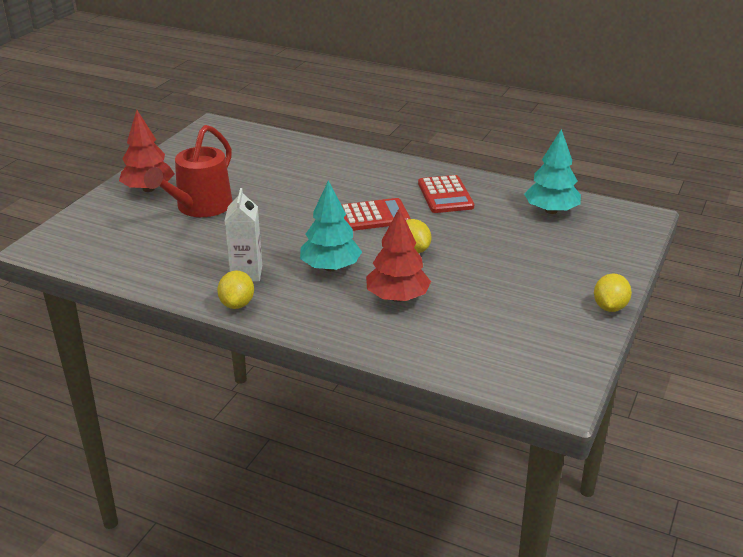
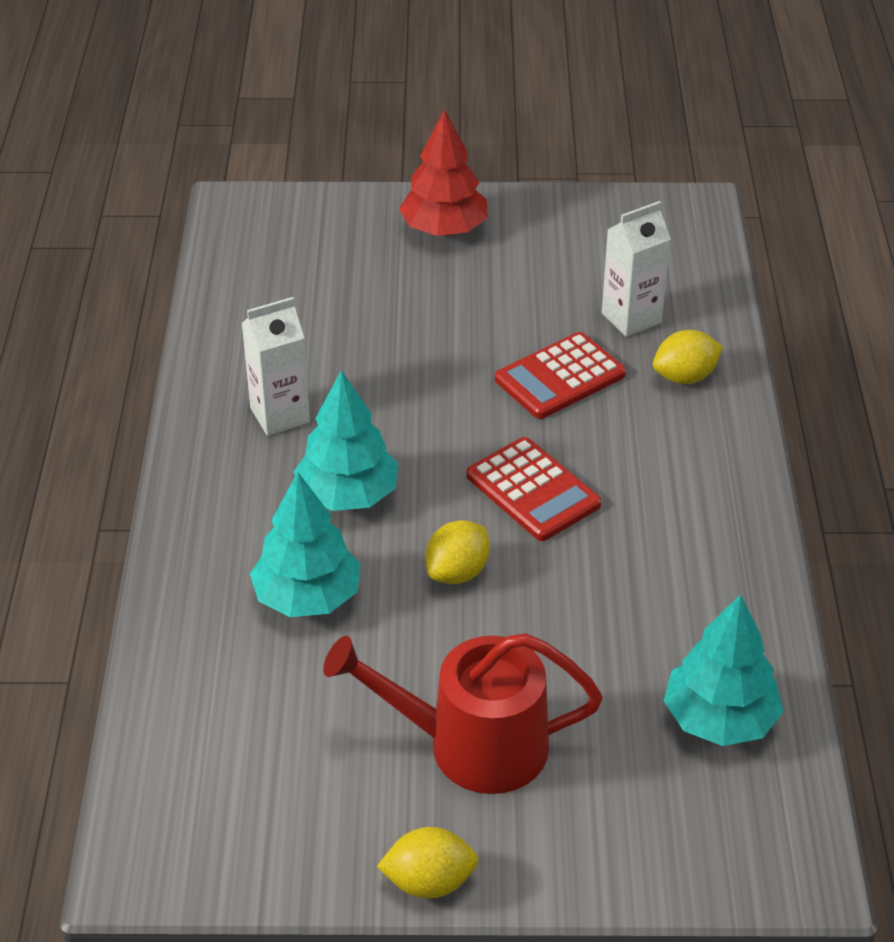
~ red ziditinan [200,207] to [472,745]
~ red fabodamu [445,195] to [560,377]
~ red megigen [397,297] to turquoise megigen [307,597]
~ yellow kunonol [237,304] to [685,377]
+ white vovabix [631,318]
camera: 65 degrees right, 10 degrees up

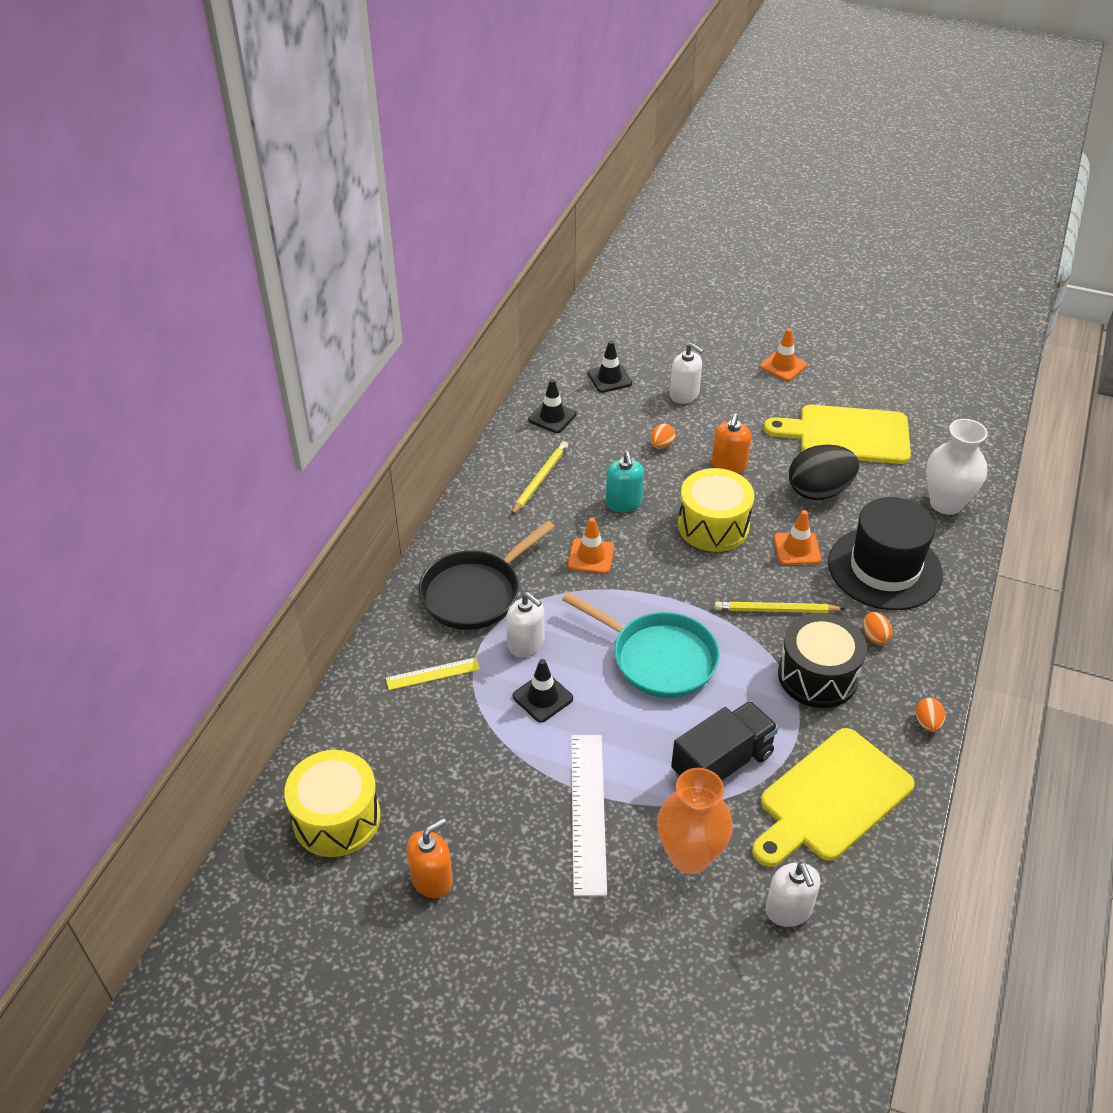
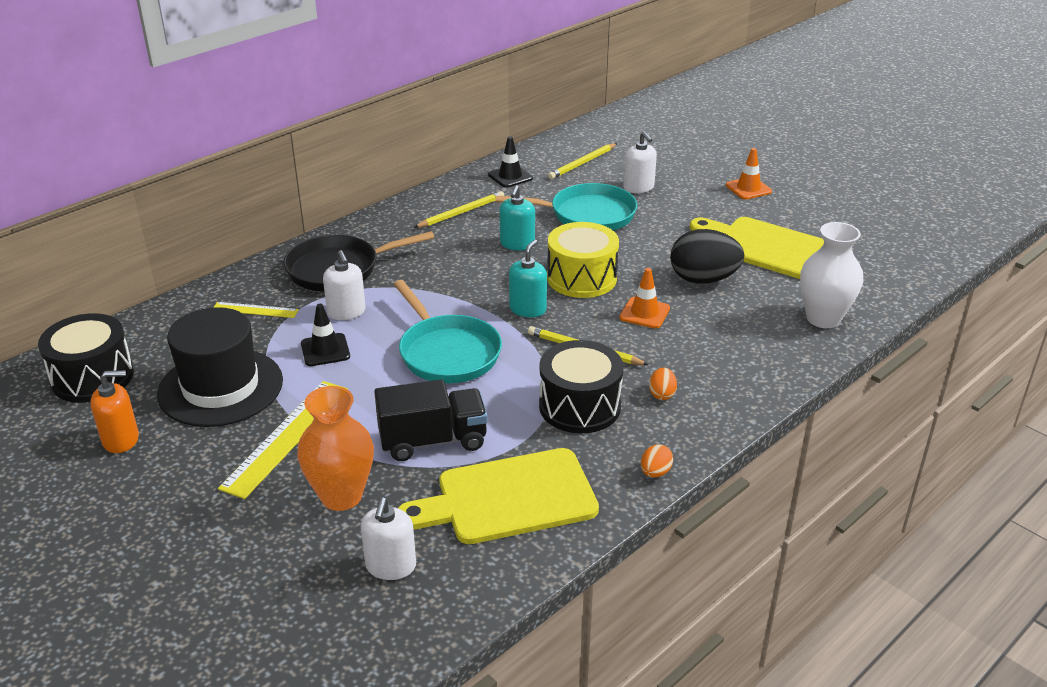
~ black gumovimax [609,378] to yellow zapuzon [582,163]
- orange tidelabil [729,465]
~ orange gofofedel [661,445] to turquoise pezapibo [586,215]
~ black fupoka [884,568] to [220,387]
- orange gumovimax [591,556]
~ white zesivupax [588,812] to yellow zesivupax [286,437]
~ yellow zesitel [336,818] to black zesitel [92,377]
+ turquoise tidelabil [527,309]
camera: 25 degrees right, 10 degrees down

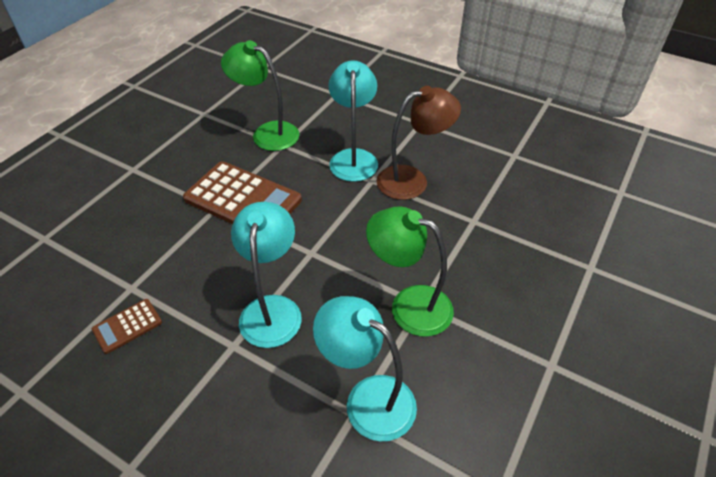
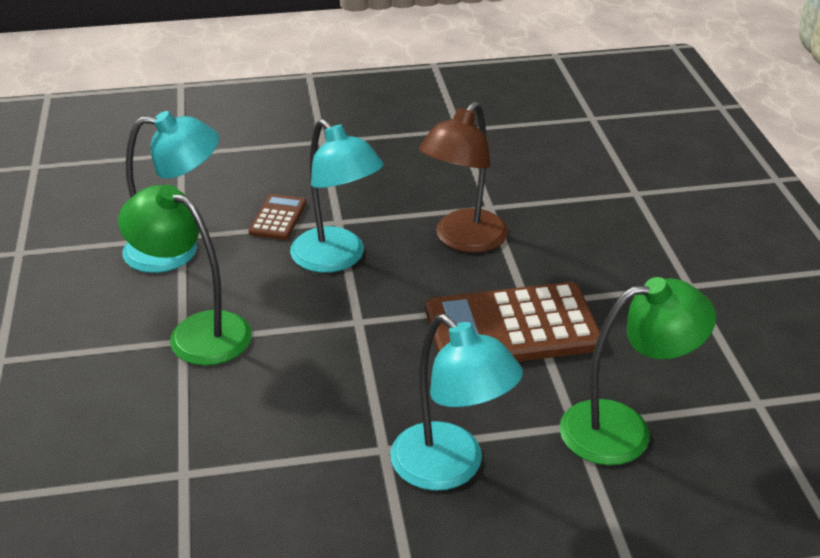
~ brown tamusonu [412,180] to [463,240]
~ green tamusonu [409,305] = [196,332] 135 degrees counterclockwise
~ brown fabodamu [127,326] to [278,218]
camera: 140 degrees right, 10 degrees down

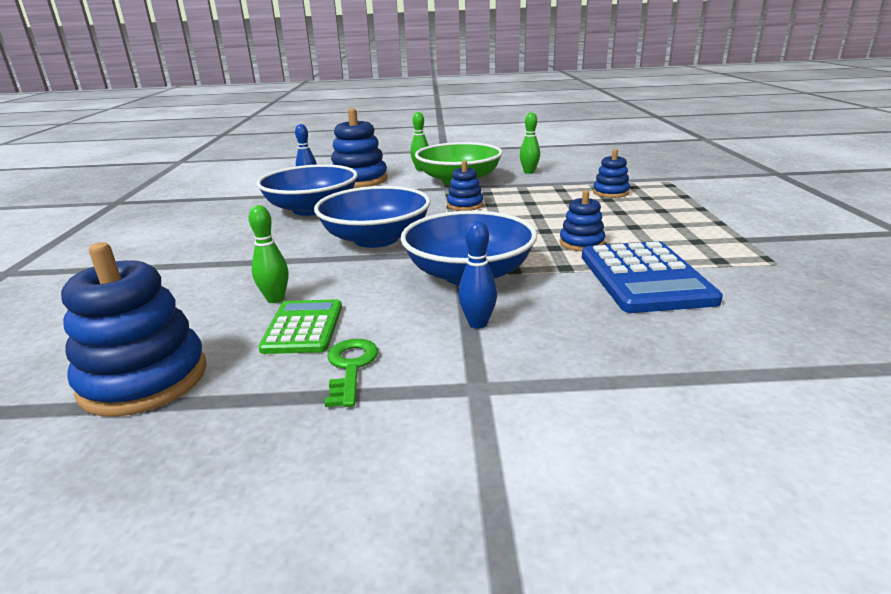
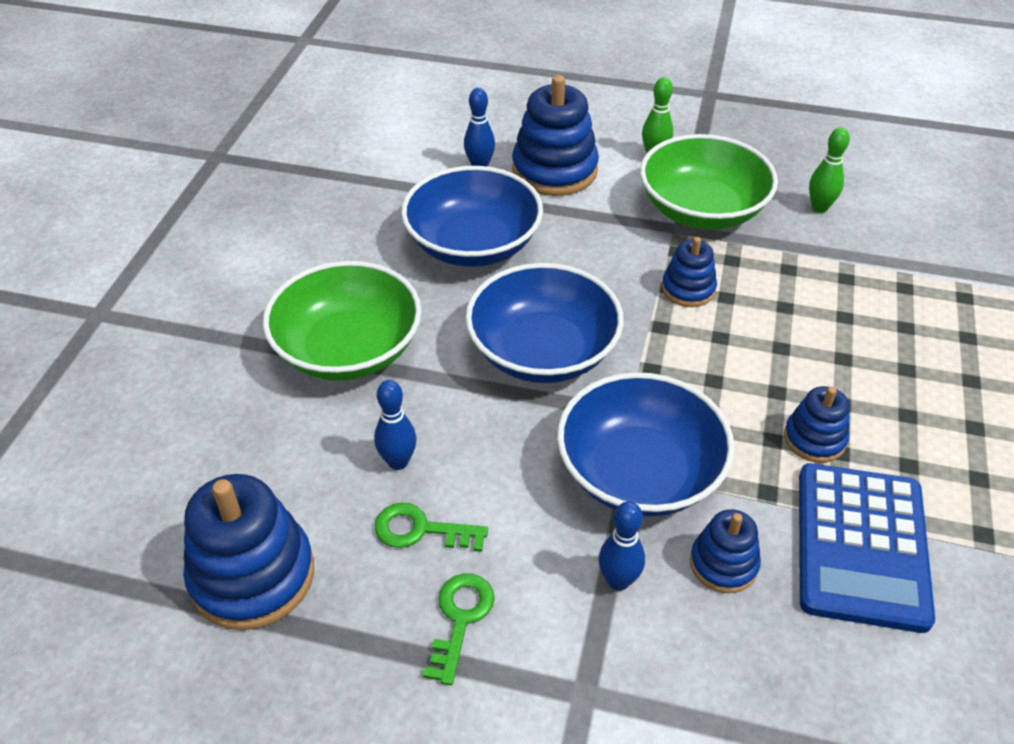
~ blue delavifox [610,192] to [723,564]
~ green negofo [275,299] to blue negofo [398,462]
~ green fabodamu [303,327] to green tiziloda [421,530]
+ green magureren [348,349]
camera: 15 degrees right, 20 degrees up

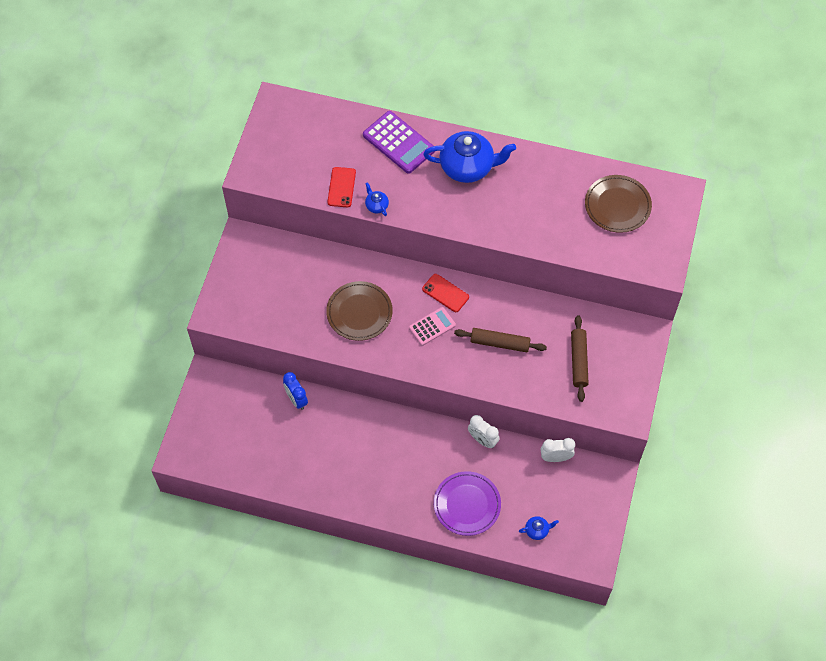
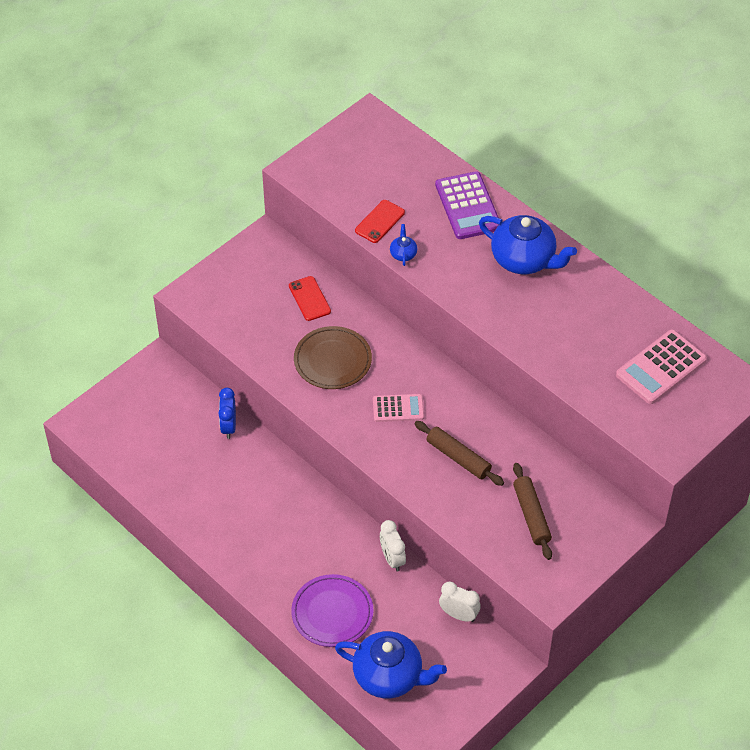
~ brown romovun [617,206] to pink fabodamu [661,367]
~ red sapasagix [445,293] to [309,298]
~ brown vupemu [578,361] = [531,515] 45 degrees counterclockwise
~ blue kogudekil [537,530] = [389,676] x2.34
camera: 30 degrees right, 10 degrees down

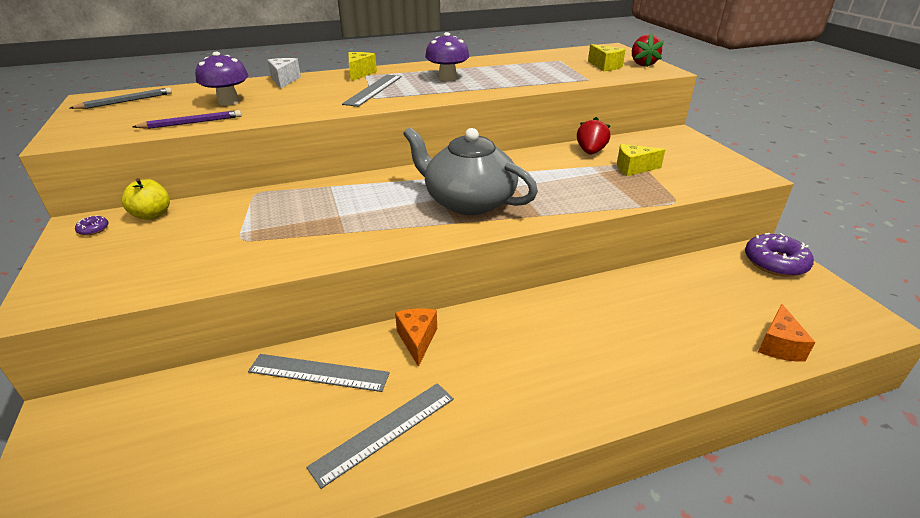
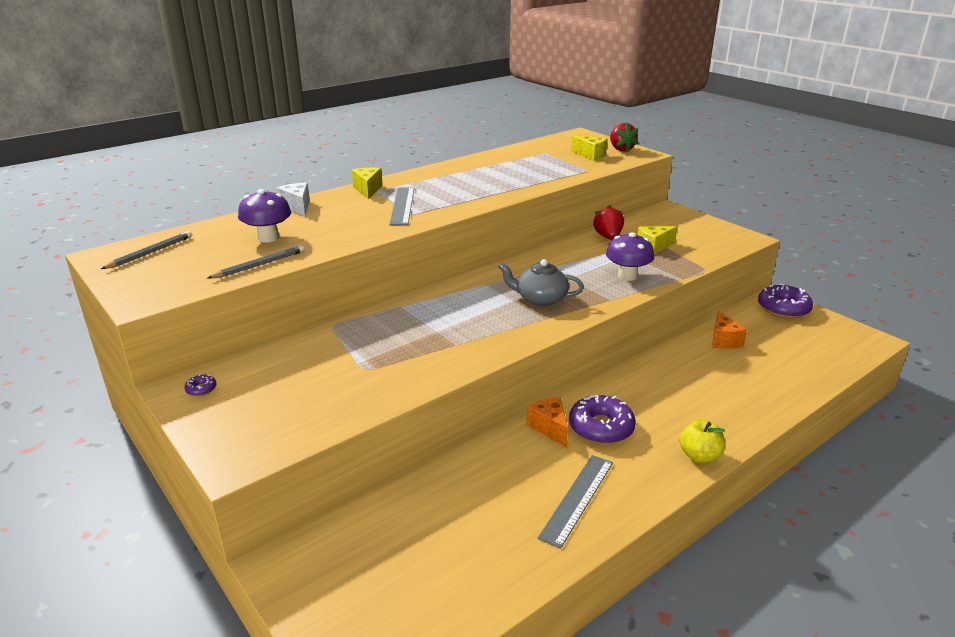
~ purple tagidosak [447,78] to [627,276]
~ purple zapuzon [191,123] to grey zapuzon [259,265]
~ grey kogudekil [468,201] = [540,299] x0.61
~ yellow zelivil [152,215] to [699,456]
~ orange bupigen [778,345] to [723,340]
- grey zesivupax [318,372]
+ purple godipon [601,427]
camera: 20 degrees left, 5 degrees down

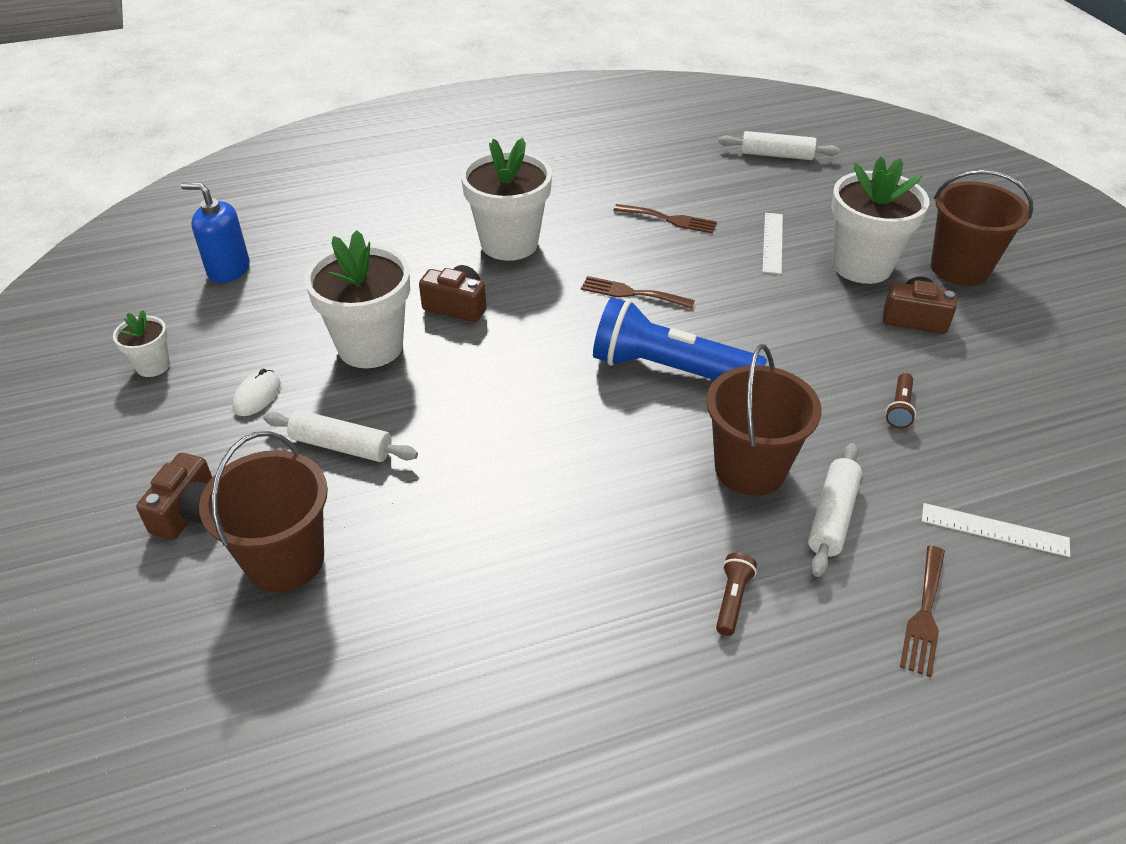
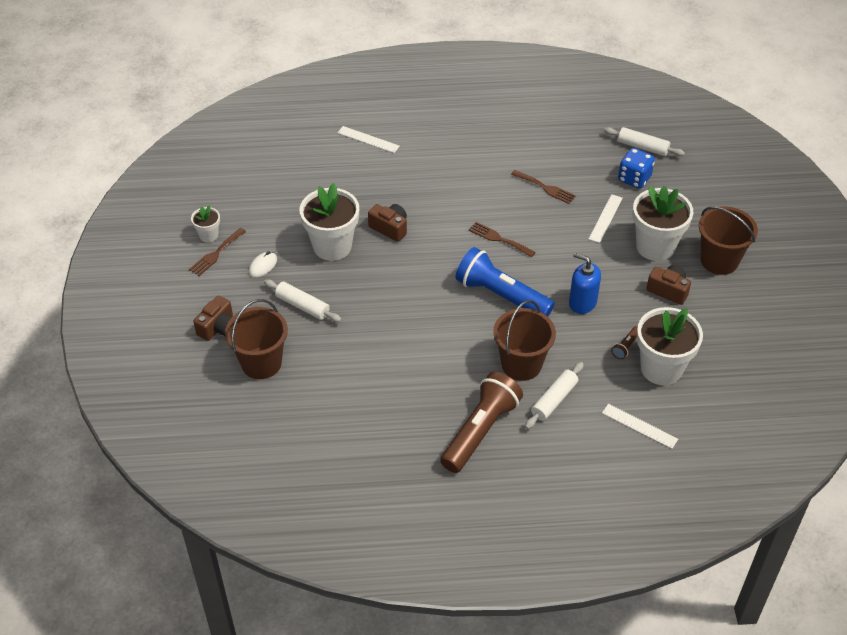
~ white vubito [509,243] to [661,368]
~ blue tidelabil [228,270] to [582,303]
~ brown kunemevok [924,614] to [216,254]
~ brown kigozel [732,600] = [480,431] x2.49
+ white zesivupax [368,139]
+ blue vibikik [634,178]
camera: 15 degrees right, 5 degrees up

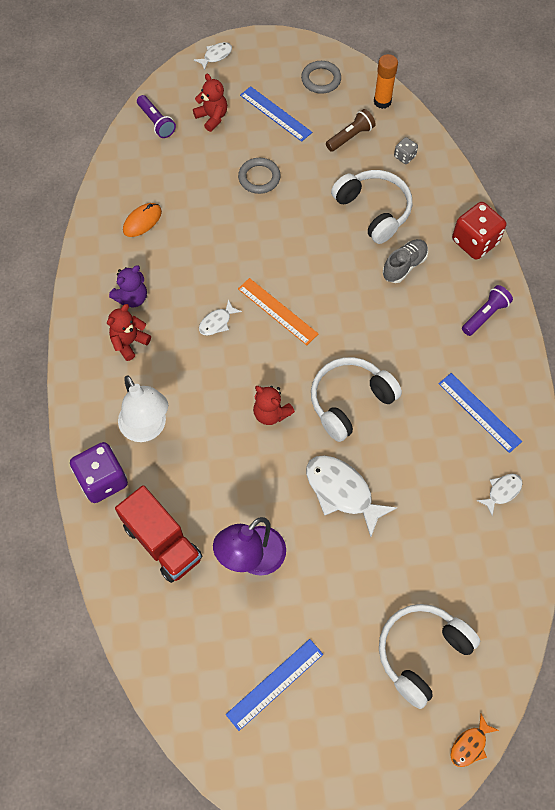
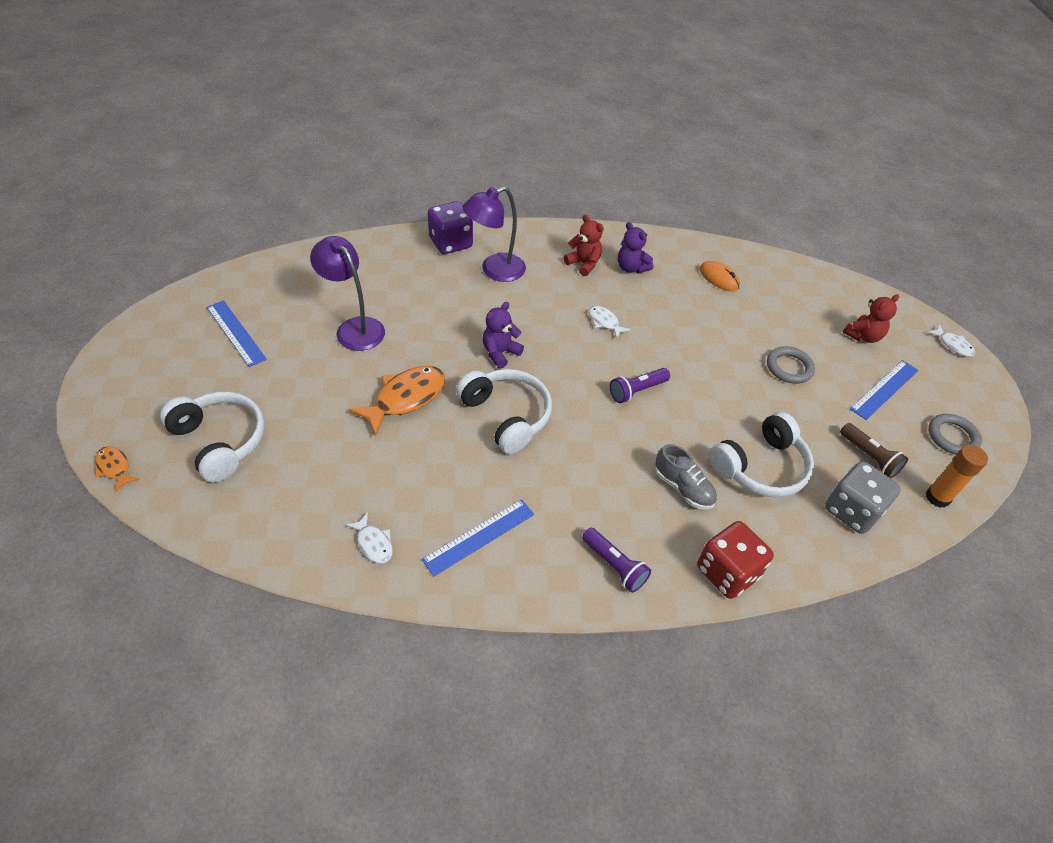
~ purple kigozel [156,122] to [637,391]
~ grey vibikik [404,156] = [852,510] x2.05
- orange zesivupax [277,311]
~ white tamusonu [147,429] to purple tamusonu [495,270]
~ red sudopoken [271,413] to purple sudopoken [500,353]
~ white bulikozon [342,492] to orange bulikozon [405,398]
- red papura [162,542]
camera: 90 degrees right, 15 degrees down

